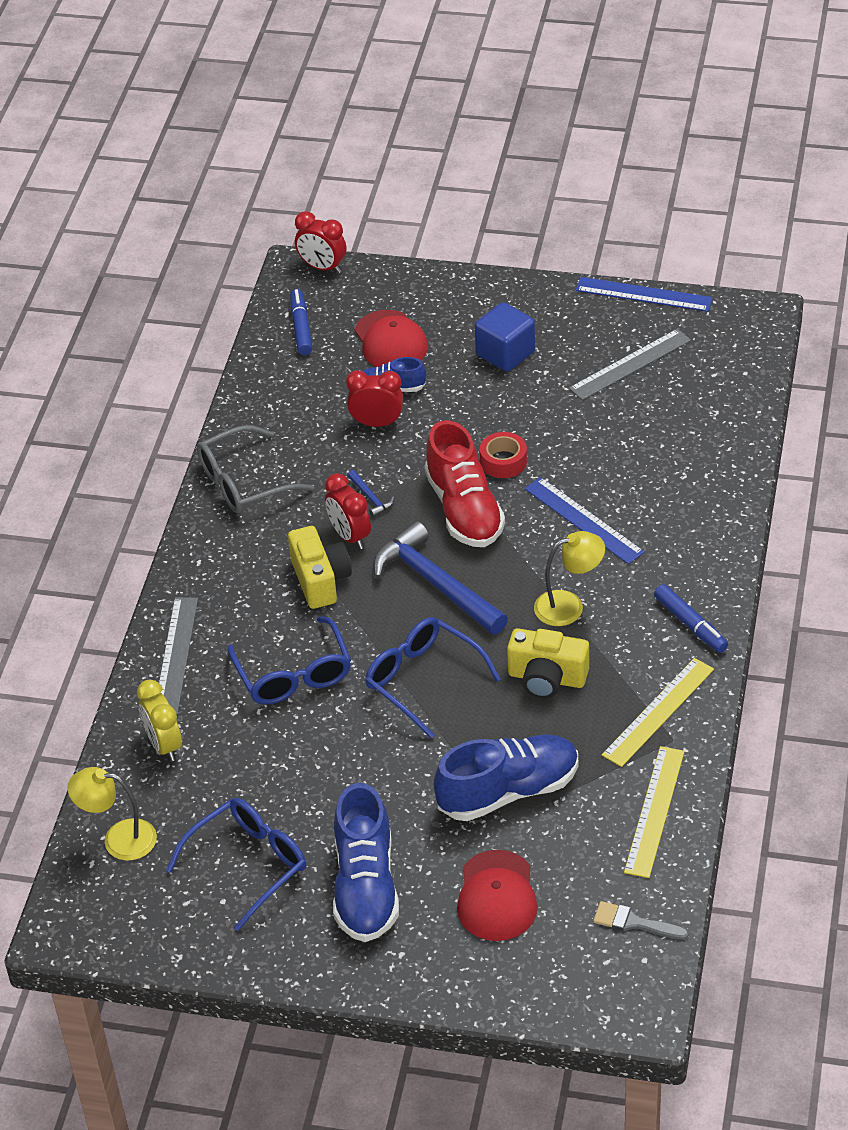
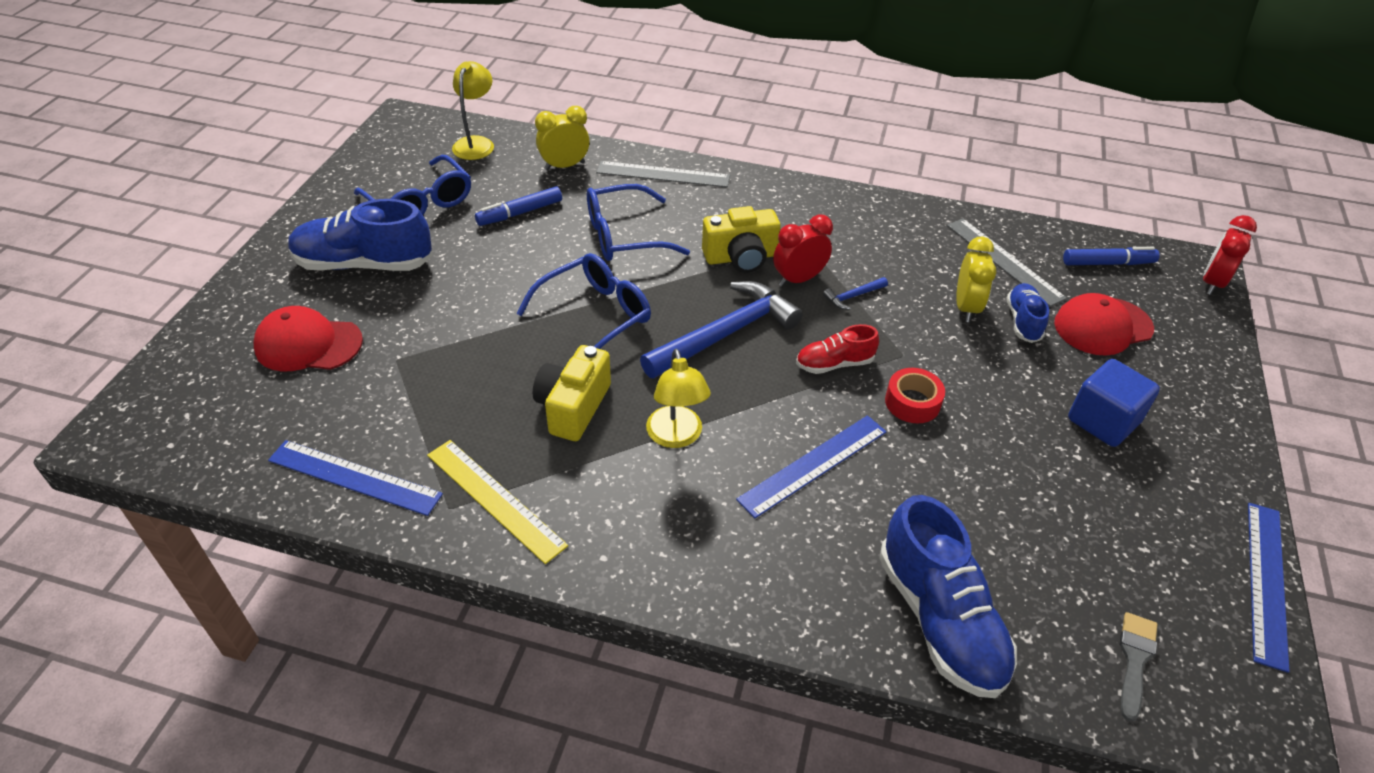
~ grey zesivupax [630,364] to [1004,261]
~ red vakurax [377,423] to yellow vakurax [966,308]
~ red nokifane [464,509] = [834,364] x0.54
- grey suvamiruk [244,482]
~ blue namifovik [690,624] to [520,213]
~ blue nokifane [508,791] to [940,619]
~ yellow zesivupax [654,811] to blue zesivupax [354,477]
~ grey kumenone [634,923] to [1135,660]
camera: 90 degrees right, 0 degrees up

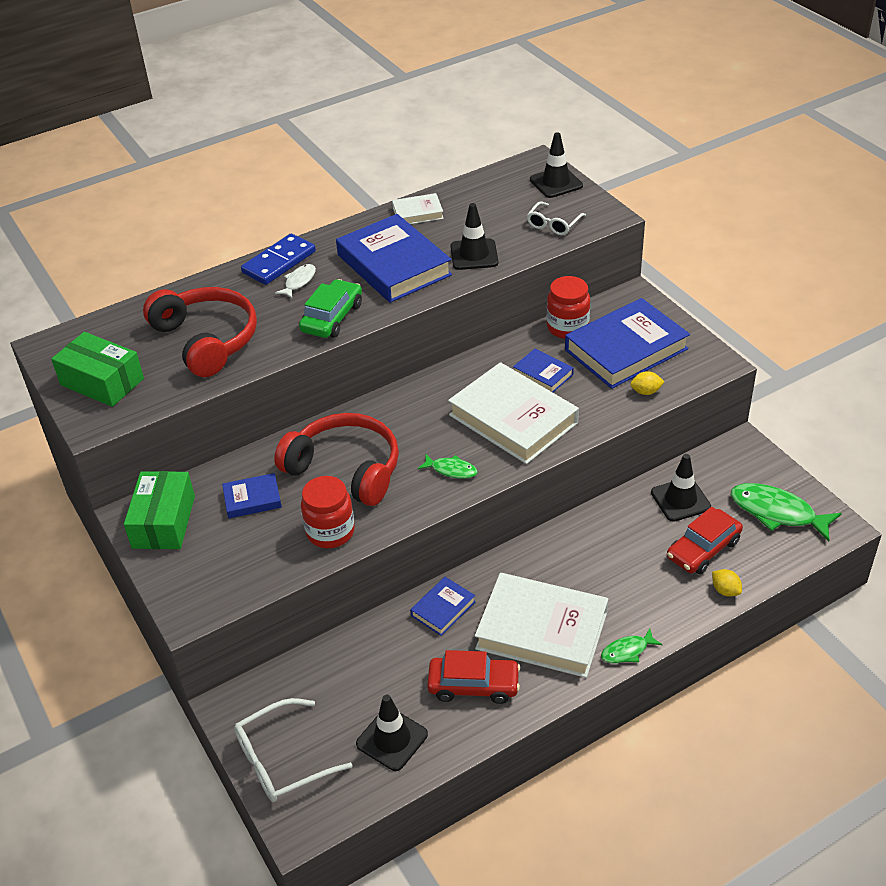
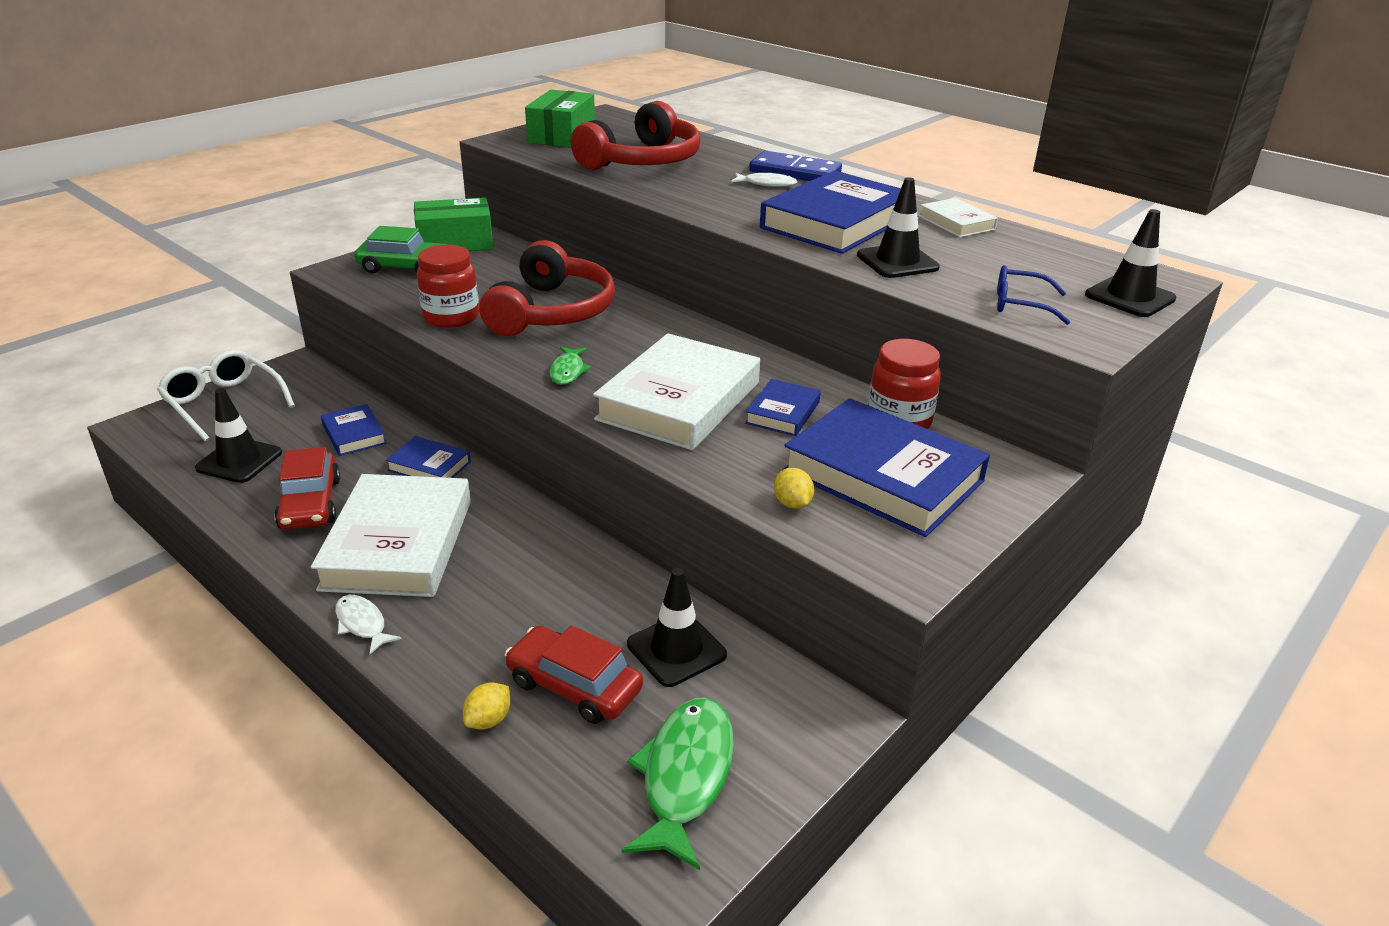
~ white suvamiruk [553,224] to blue suvamiruk [1020,304]
~ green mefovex [332,318] to [405,267]
~ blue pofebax [252,499] to [354,434]
~ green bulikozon [627,651] to white bulikozon [362,624]
camera: 70 degrees right, 10 degrees down

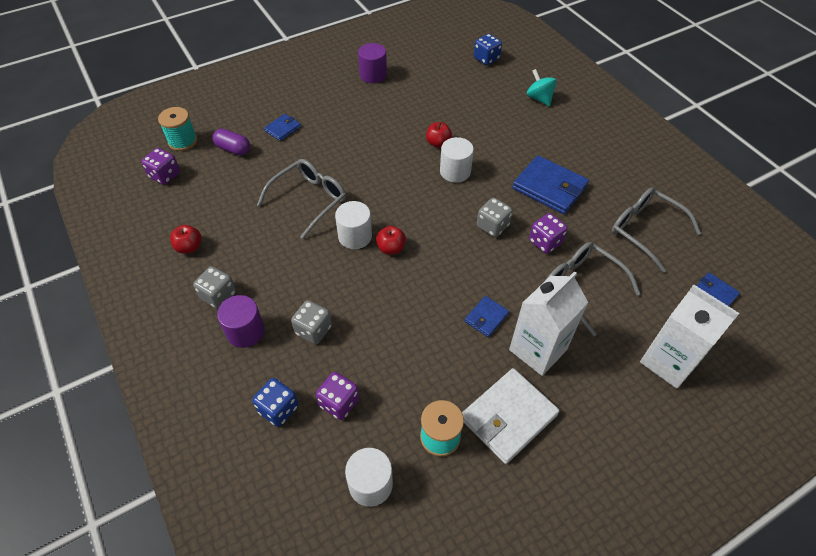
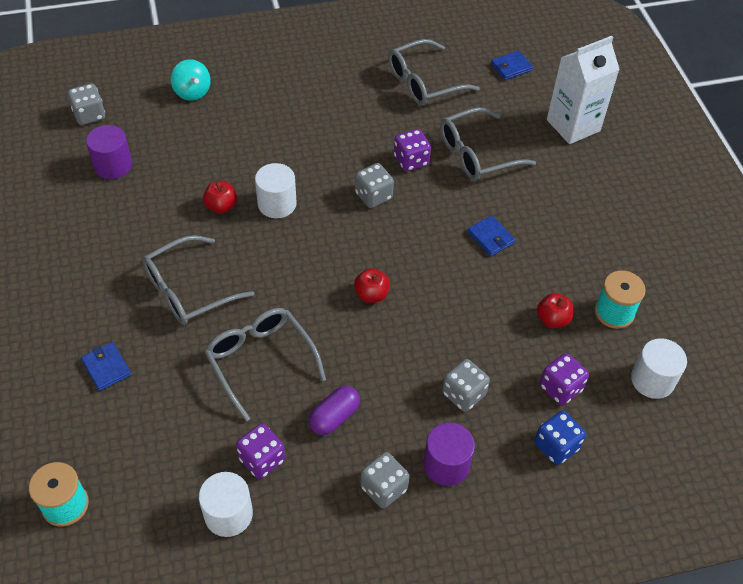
~ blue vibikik [486,59] to grey vibikik [89,115]
~ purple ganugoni [373,75] to [113,165]
~ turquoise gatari [539,98] = [192,92] 105 degrees counterclockwise
~ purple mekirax [233,149] to [334,417]
~ purple vibikik [165,175] to [262,459]
- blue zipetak [549,187]
~ white ganugoni [355,236] to [228,514]
~ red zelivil [189,247] to [552,319]
- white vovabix [538,350]
- white zipetak [508,417]
+ grey suvamiruk [188,290]
camera: 75 degrees left, 0 degrees up

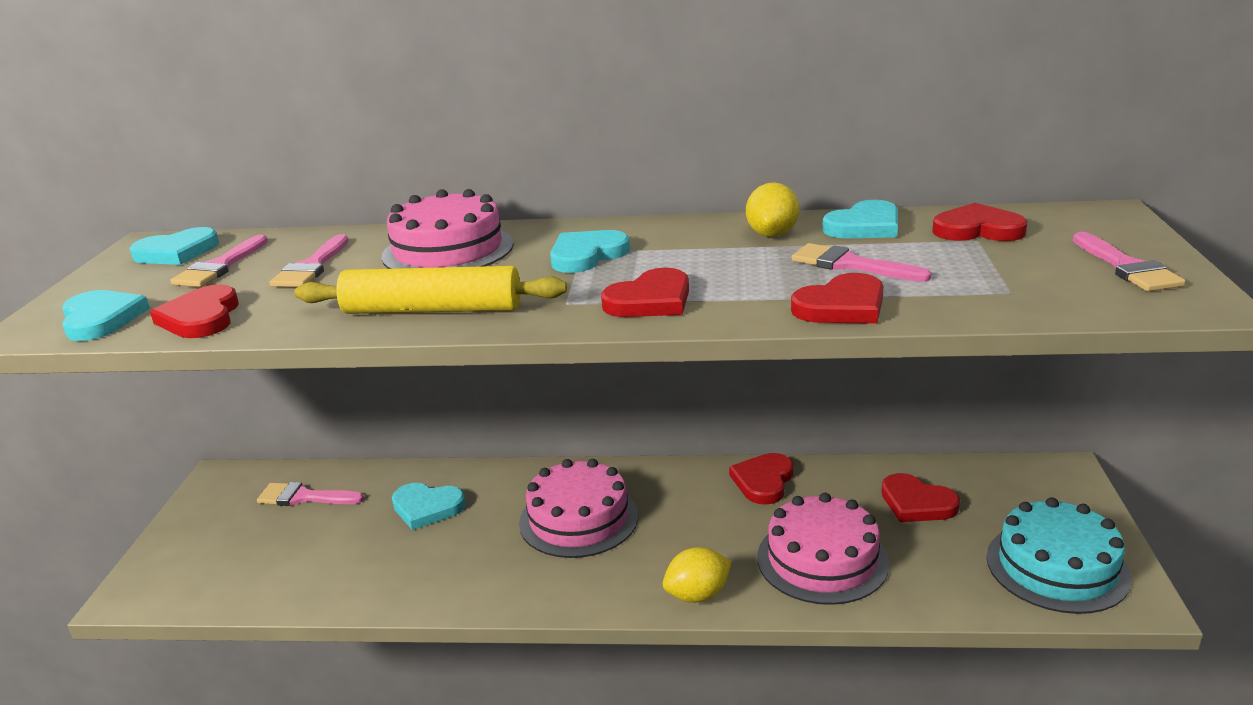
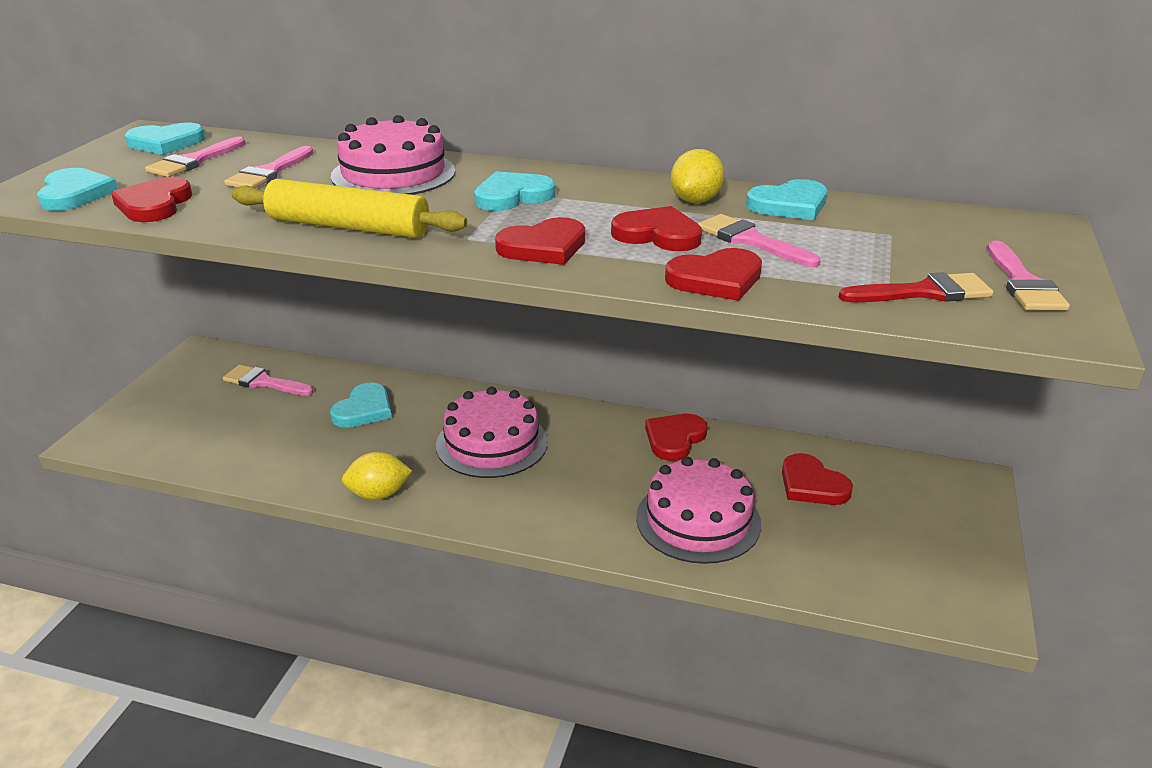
~ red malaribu [978,229] to [658,234]
~ turquoise malaribu [427,508] = [364,410] 90 degrees counterclockwise
- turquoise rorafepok [1057,567]
~ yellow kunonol [697,595] to [378,494]
+ red kumenone [924,292]
camera: 10 degrees right, 5 degrees up

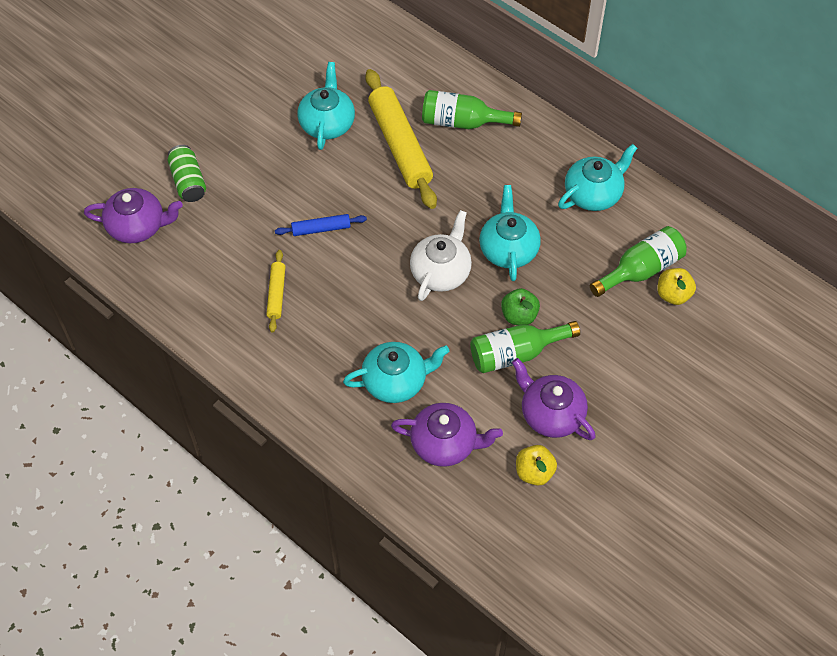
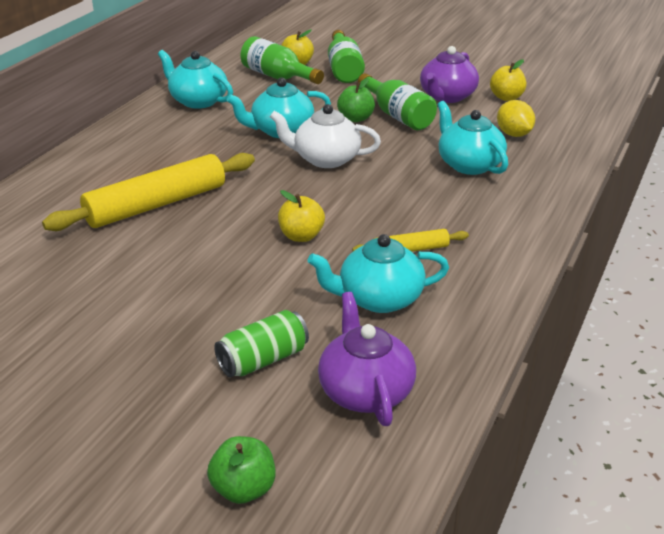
~ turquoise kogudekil [327,123] to [379,299]
~ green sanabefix [462,122] to [344,69]
~ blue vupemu [321,229] to yellow zelivil [301,236]
~ purple kogudekil [445,443] to yellow kunonol [513,134]
+ green zelivil [243,489]
camera: 105 degrees left, 25 degrees down

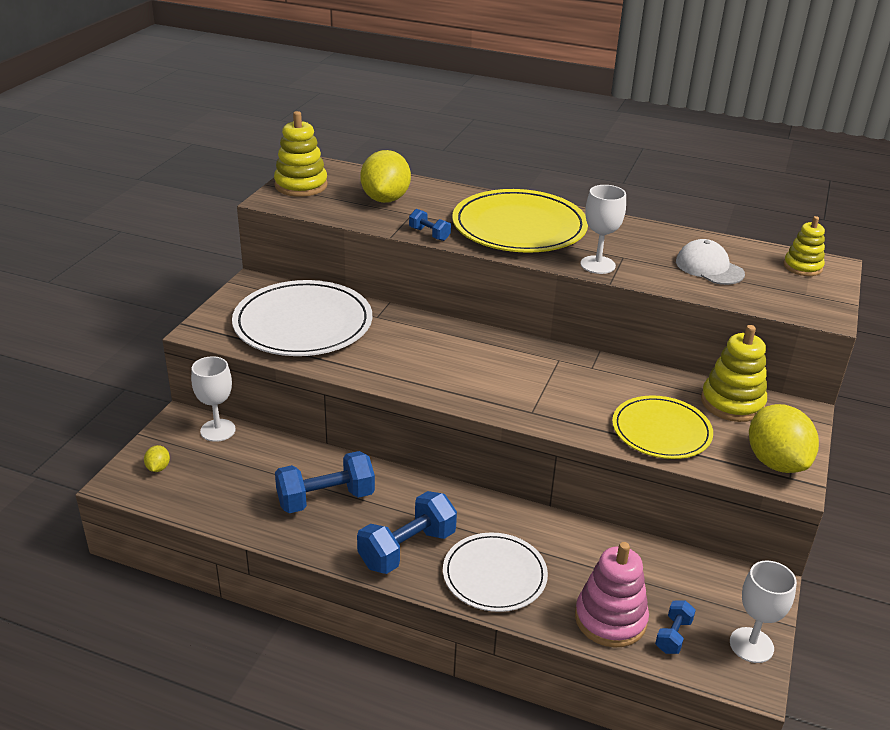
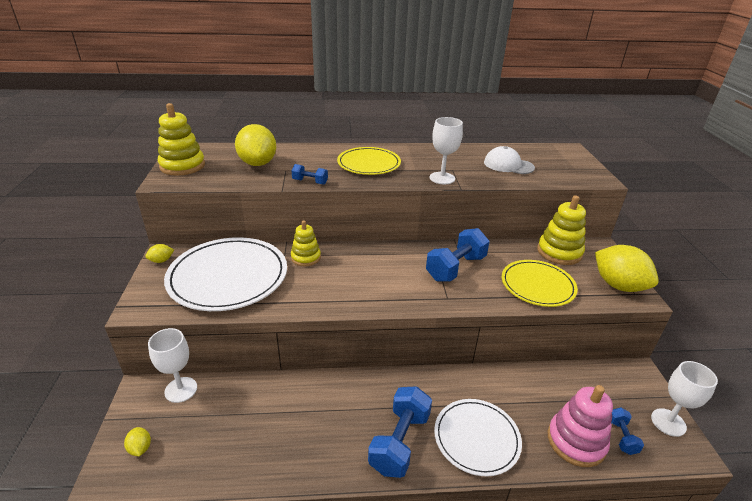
~ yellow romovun [519,227] = [369,163] x0.63
~ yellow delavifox [802,267] to [306,257]
~ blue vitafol [326,499] to [455,268]
+ yellow kunonol [161,261]
camera: 25 degrees left, 0 degrees up

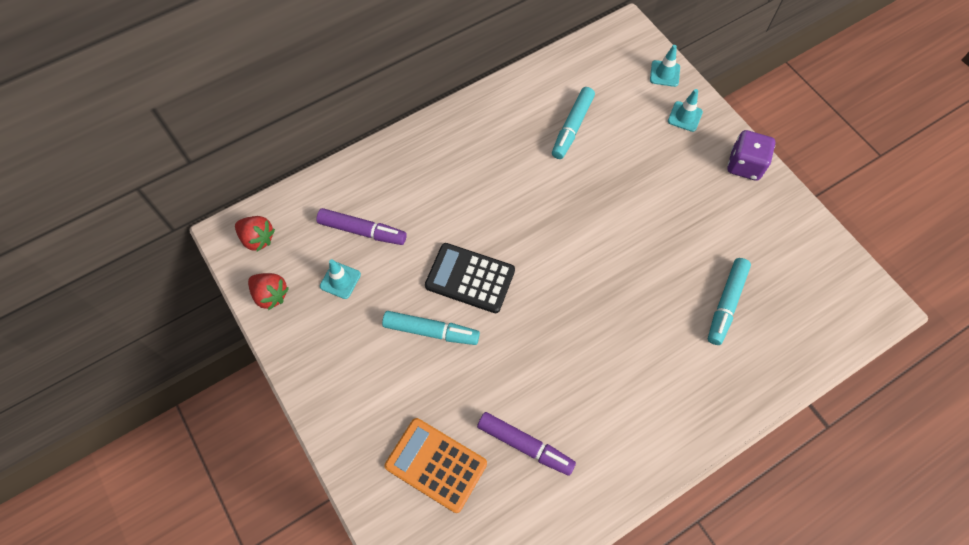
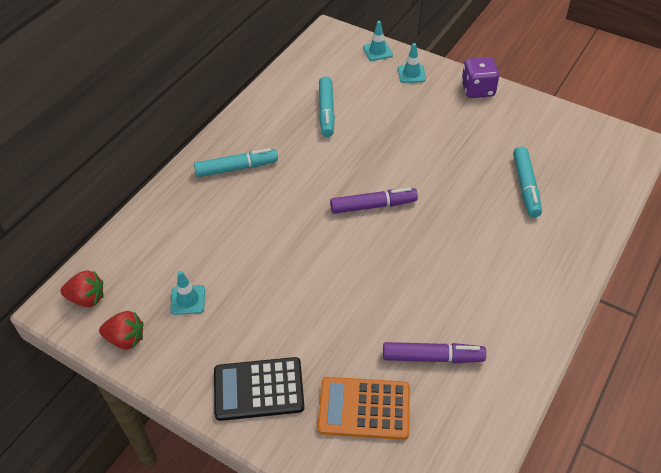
~ purple namifovik [362,231] to [373,206]
~ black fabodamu [470,278] to [258,389]
~ turquoise namifovik [431,331] to [237,168]
camera: 25 degrees left, 15 degrees down

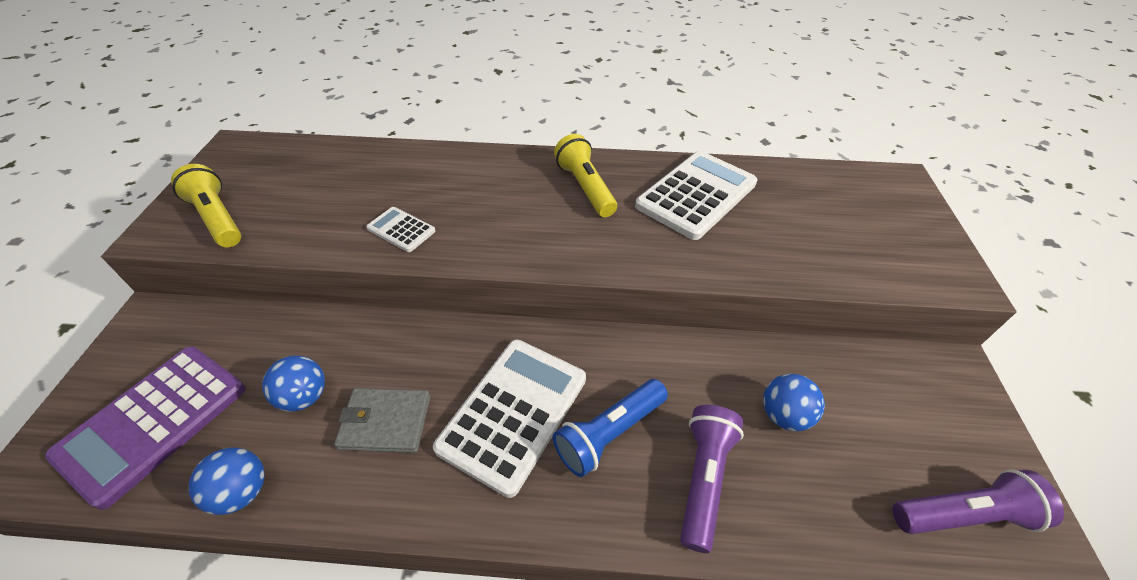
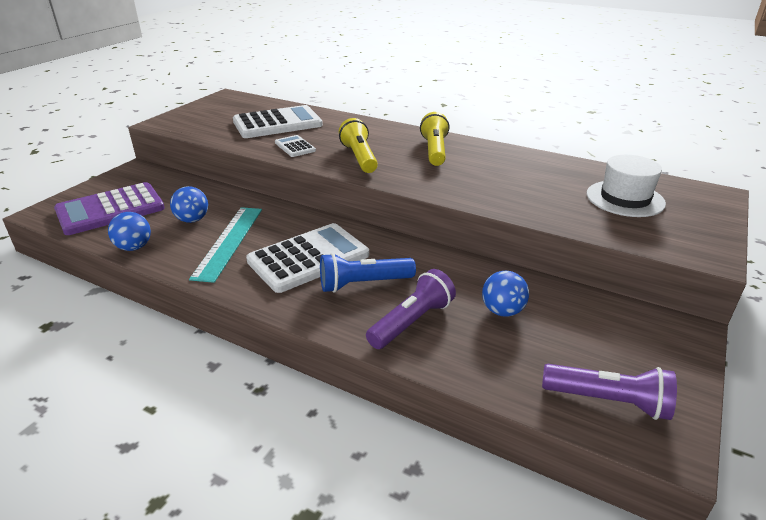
~ white fabodamu [696,195] to [277,123]
~ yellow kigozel [218,218] to [359,158]
~ grey zipetak [386,422] to turquoise zesivupax [229,242]
+ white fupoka [625,198]
camera: 25 degrees right, 15 degrees down

